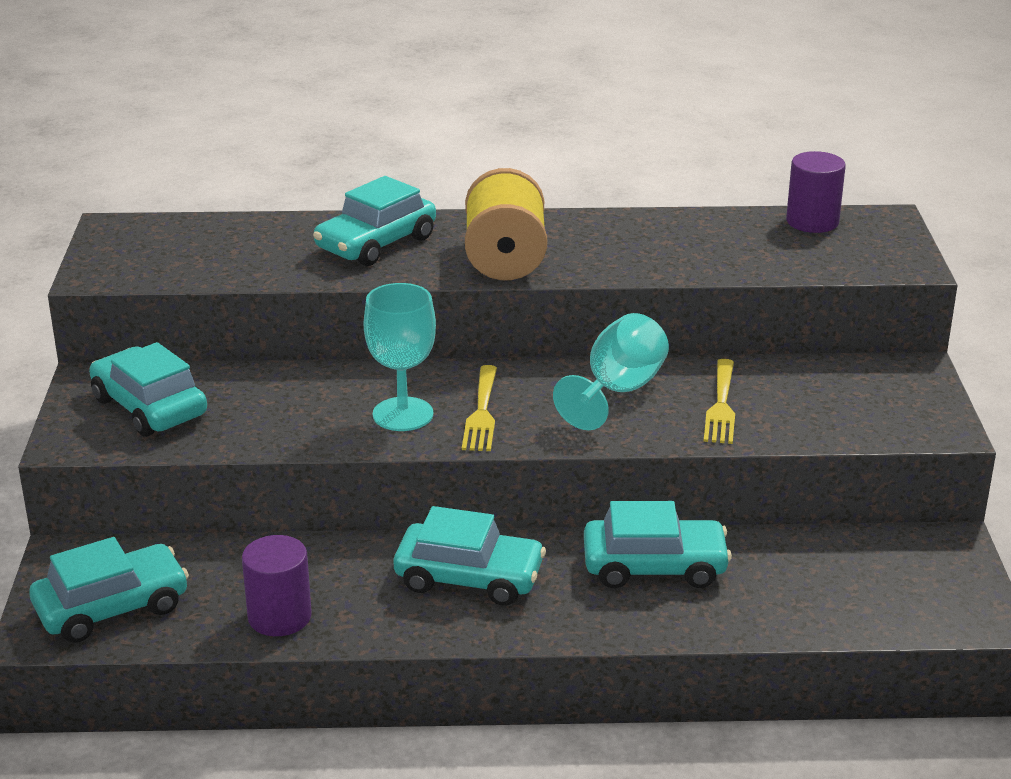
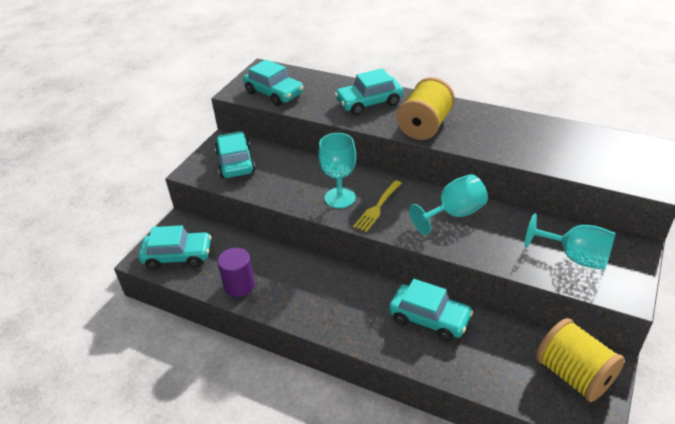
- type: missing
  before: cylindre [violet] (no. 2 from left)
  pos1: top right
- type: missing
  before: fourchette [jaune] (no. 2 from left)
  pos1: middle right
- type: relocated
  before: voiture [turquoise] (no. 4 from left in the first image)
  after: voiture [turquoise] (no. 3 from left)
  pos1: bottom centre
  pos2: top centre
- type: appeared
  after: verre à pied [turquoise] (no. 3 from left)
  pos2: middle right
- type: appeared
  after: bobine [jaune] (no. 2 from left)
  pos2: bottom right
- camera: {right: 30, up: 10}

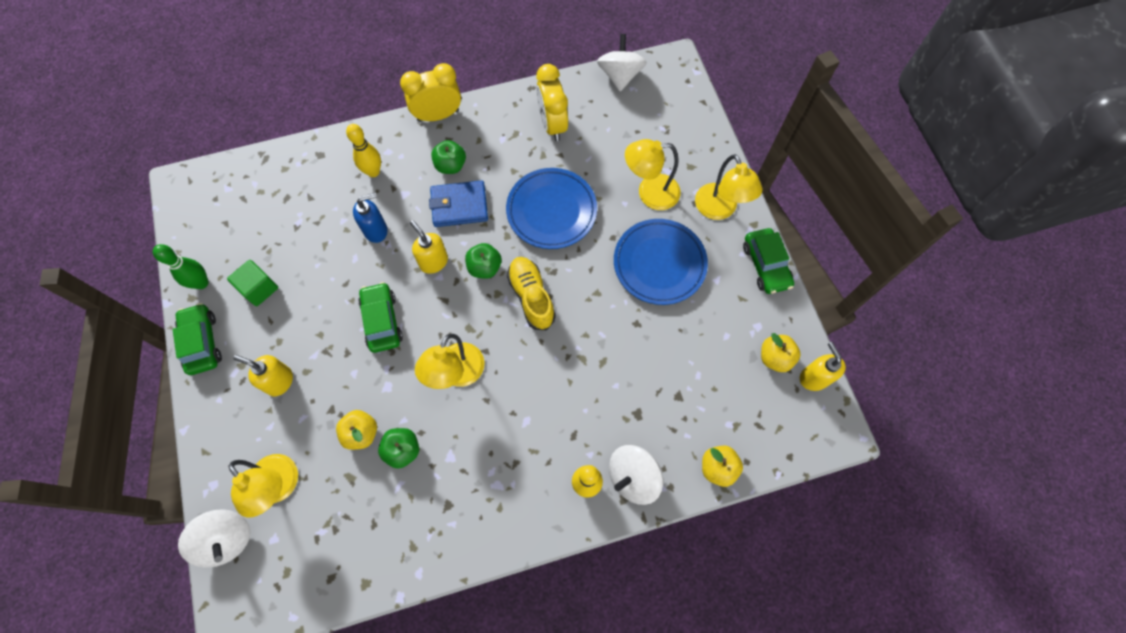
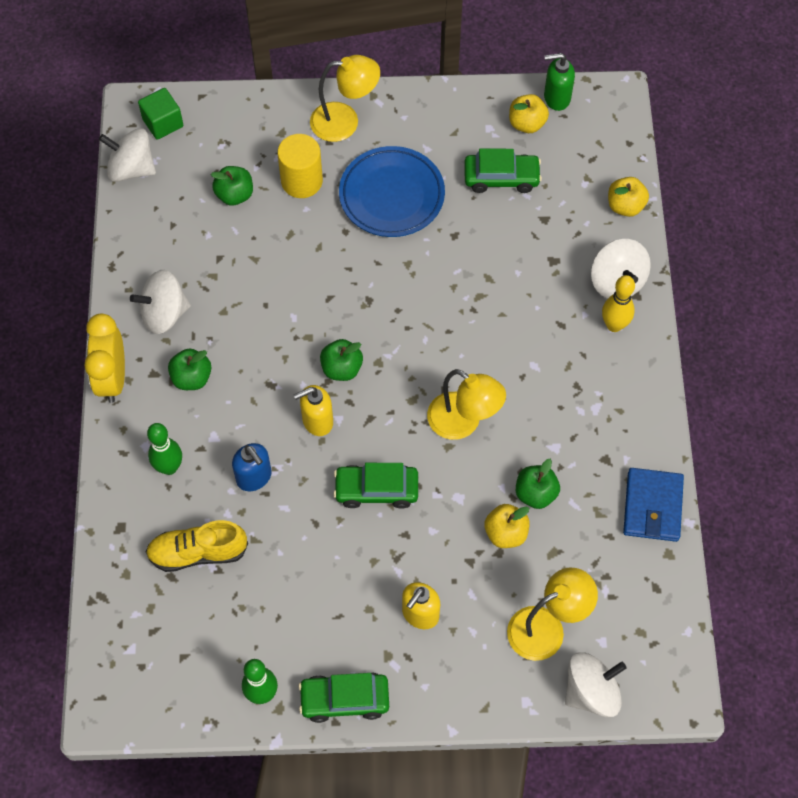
- type: missing
  before: réveil [jaune] (no. 2 from left)
  pos1: top centre
- type: colour
  before: quille [jaune] (no. 1 from left)
  after: quille [vert] (no. 1 from left)
  pos1: top left
  pos2: middle left
- type: exchanged
  before: lampe [jaune] (no. 3 from left)
  after: cylindre [jaune]
  pos1: top centre
  pos2: top centre
- type: missing
  before: assiette [bleu] (no. 1 from left)
  pos1: top centre
- type: relocated
  before: portefeuille [bleu]
  pos1: top centre
  pos2: middle right
- type: spun
  before: distributeur de savon [bleu]
  pos1: middle left
  pos2: middle left
  turn: 150
- type: relocated
  before: voiture [vert] (no. 3 from left)
  pos1: middle right
  pos2: top centre
- type: relocated
  before: chaussure [jaune]
  pos1: centre
  pos2: bottom left
- type: relocated
  before: cube [vert]
  pos1: middle left
  pos2: top left
- type: colour
  before: distributeur de savon [jaune] (no. 3 from left)
  after: distributeur de savon [vert]
  pos1: middle right
  pos2: top right
- type: appeared
  after: pomme [vert] (no. 2 from left)
  pos2: top left
- type: appeared
  after: toupie [blanc] (no. 2 from left)
  pos2: middle left
- camera: {right: -75, up: -5}

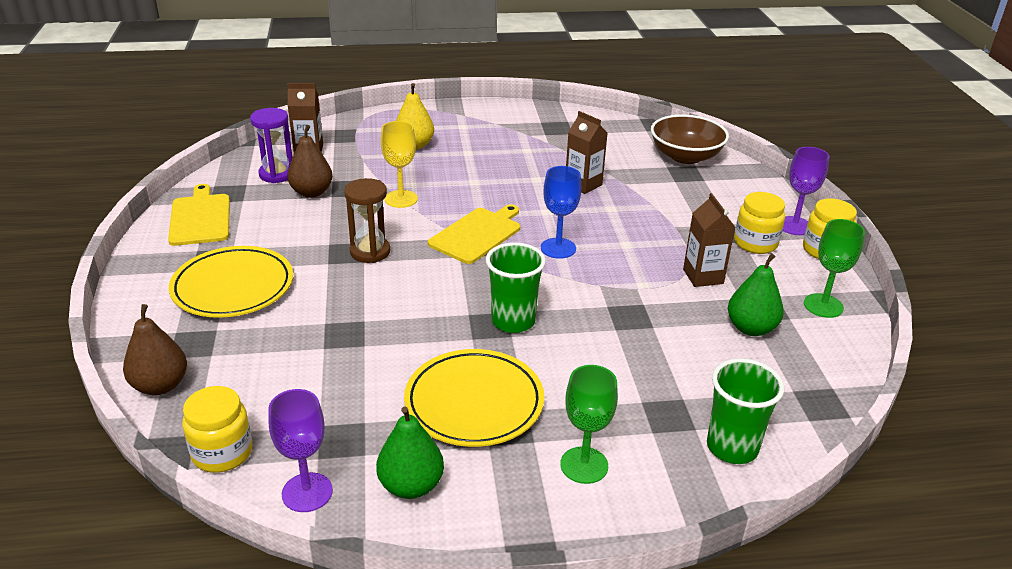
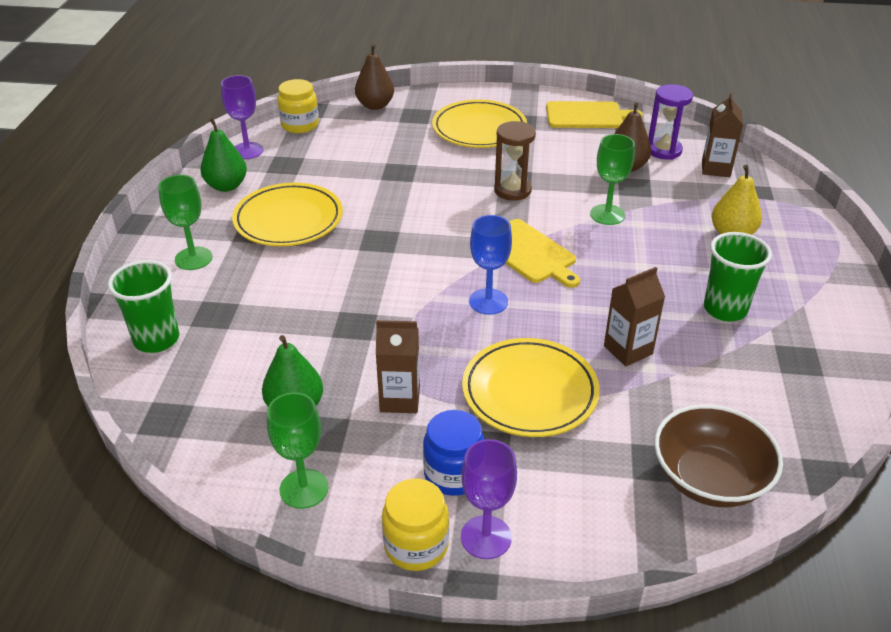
- type: colour
  before: verre à pied [jaune]
  after: verre à pied [vert] (no. 3 from left)
  pos1: top centre
  pos2: top right
- type: colour
  before: bocal [jaune] (no. 2 from left)
  after: bocal [bleu]
  pos1: middle right
  pos2: bottom centre
- type: relocated
  before: gobelet [vert] (no. 1 from left in the first image)
  after: gobelet [vert] (no. 2 from left)
  pos1: centre
  pos2: middle right
- type: appeared
  after: assiette [jaune] (no. 3 from left)
  pos2: centre
- camera: {right: 105, up: 5}

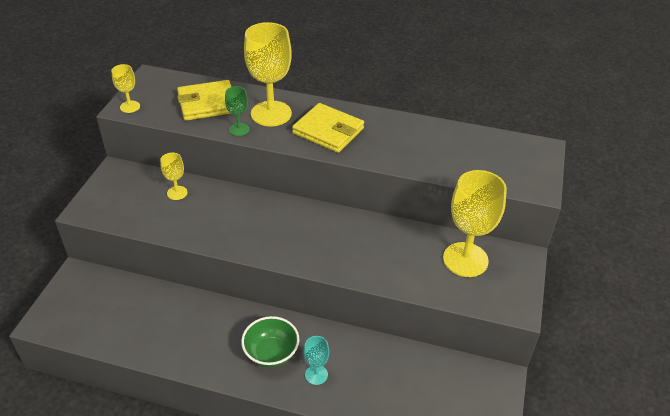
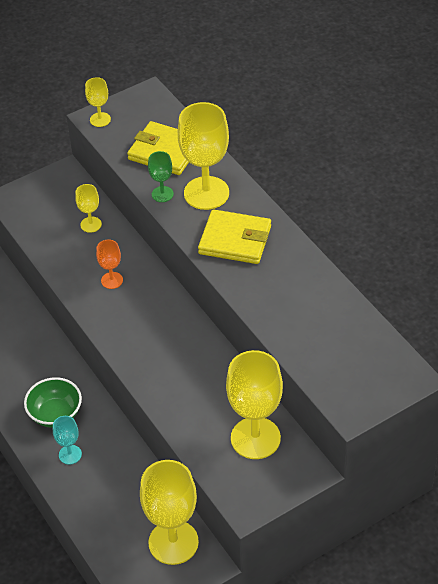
- type: spun
  before: portefeuille [jaune] (no. 2 from left)
  pos1: top centre
  pos2: centre
  turn: -60
- type: appeared
  after: verre à pied [orange]
  pos2: middle left
- type: appeared
  after: verre à pied [jaune] (no. 3 from left)
  pos2: bottom centre
- camera: {right: 45, up: 5}

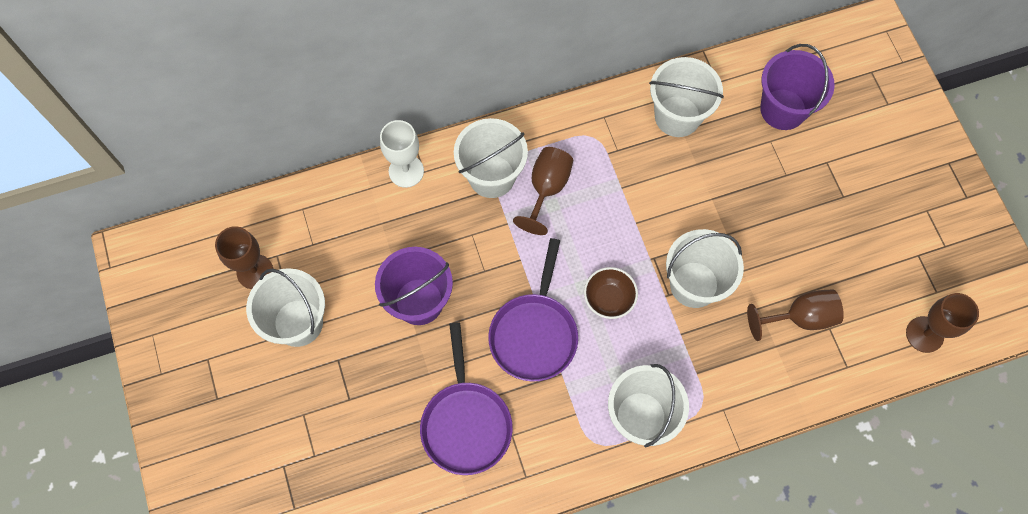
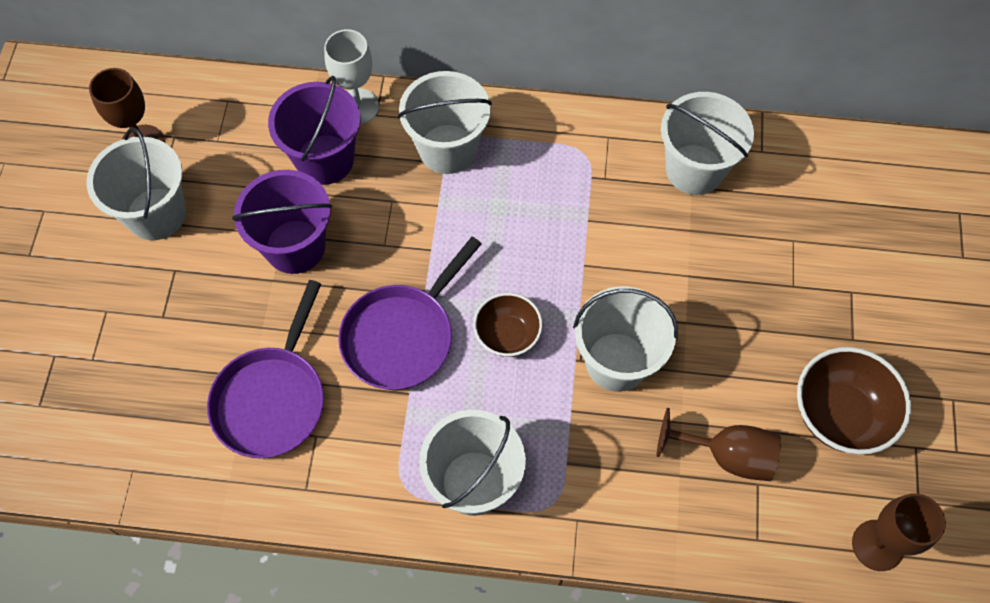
- type: relocated
  before: seau [violet] (no. 2 from left)
  pos1: top right
  pos2: top left
- type: missing
  before: verre à pied [marron] (no. 2 from left)
  pos1: centre
- type: appeared
  after: bol [marron] (no. 2 from left)
  pos2: middle right
- camera: {right: 25, up: -5}

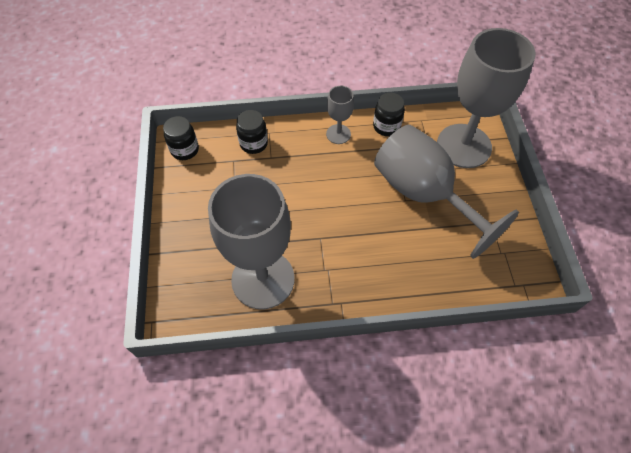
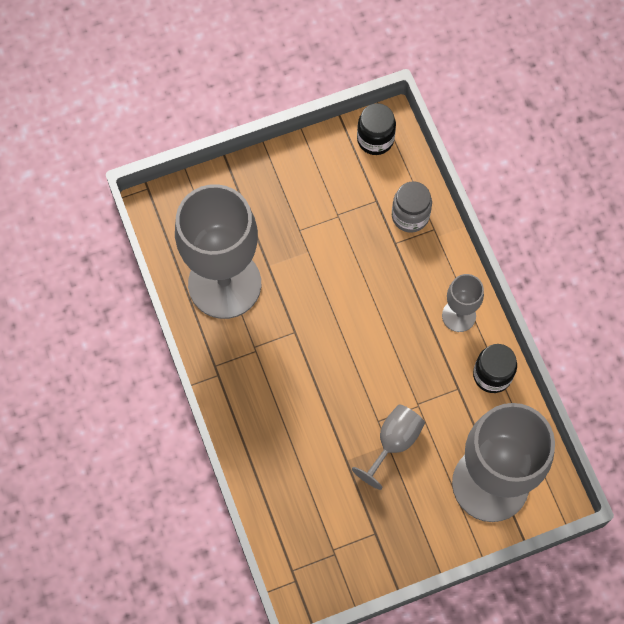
- type: colour
  before: bocal [noir] (no. 2 from left)
  after: bocal [gris]
  pos1: top centre
  pos2: top centre
- type: size
  before: verre à pied [gris] (no. 3 from left in the first image)
  pos1: middle right
  pos2: bottom centre
  scale: 0.46
- camera: {right: 75, up: 10}

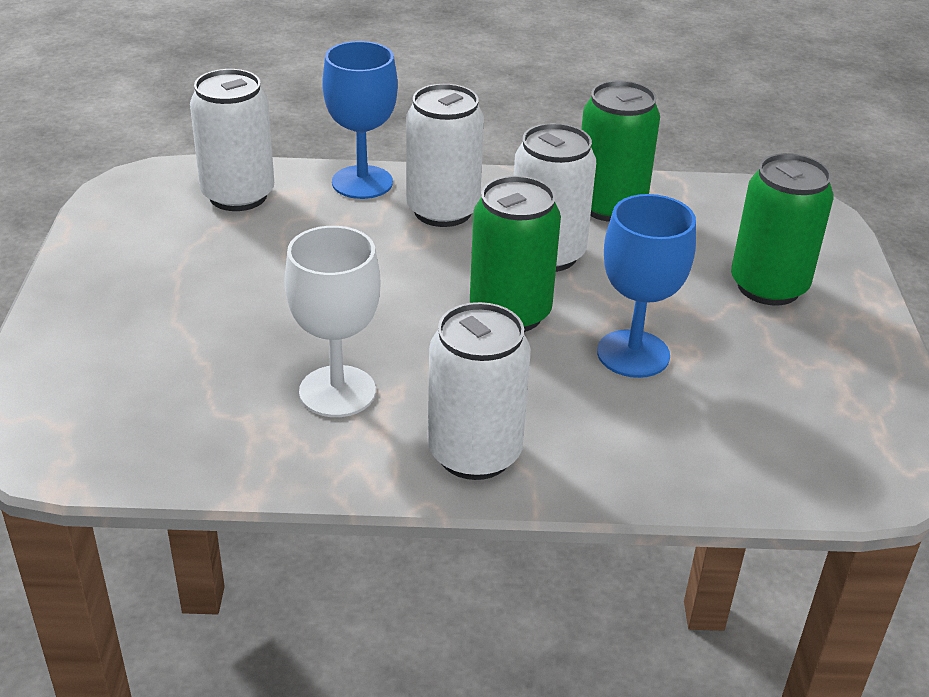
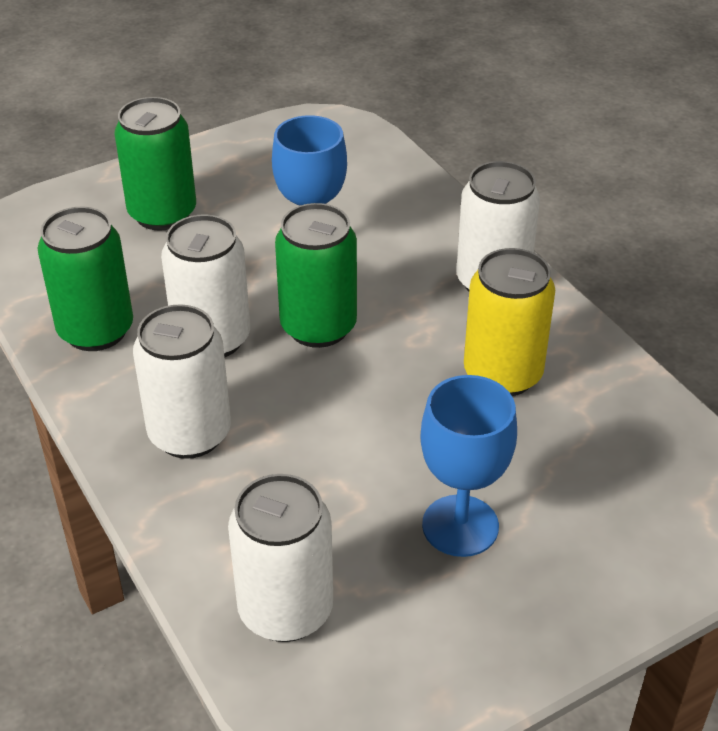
- type: relocated
  before: verre à pied [bleu] (no. 1 from left in the first image)
  after: verre à pied [bleu] (no. 2 from left)
  pos1: top centre
  pos2: centre
- type: exchanged
  before: verre à pied [blanc]
  after: canette [jaune]
  pos1: centre
  pos2: middle right
- camera: {right: -120, up: 5}

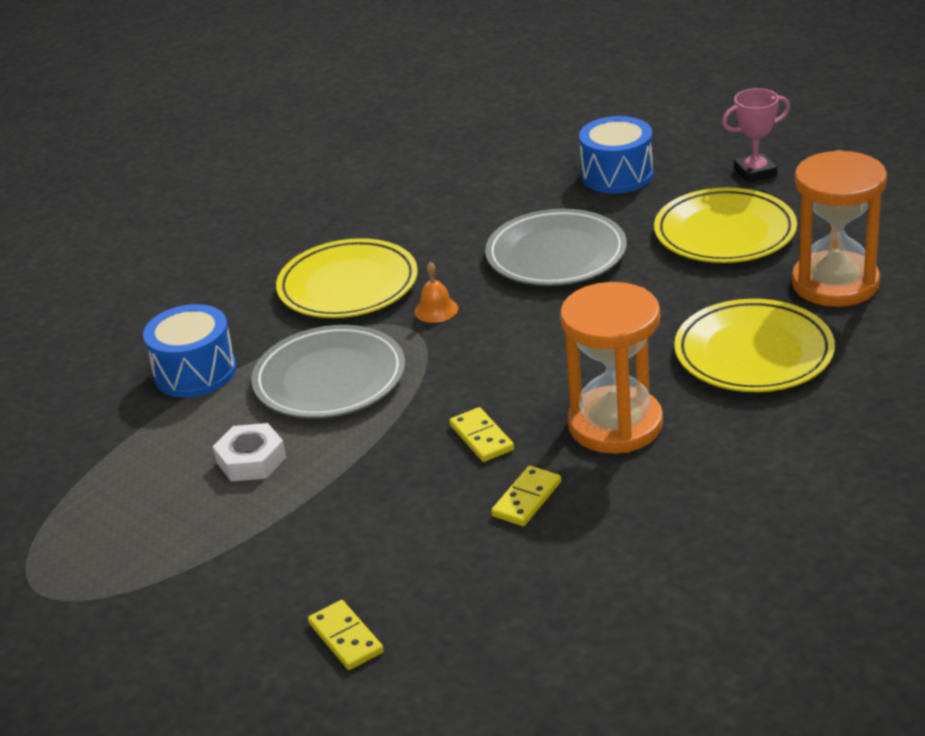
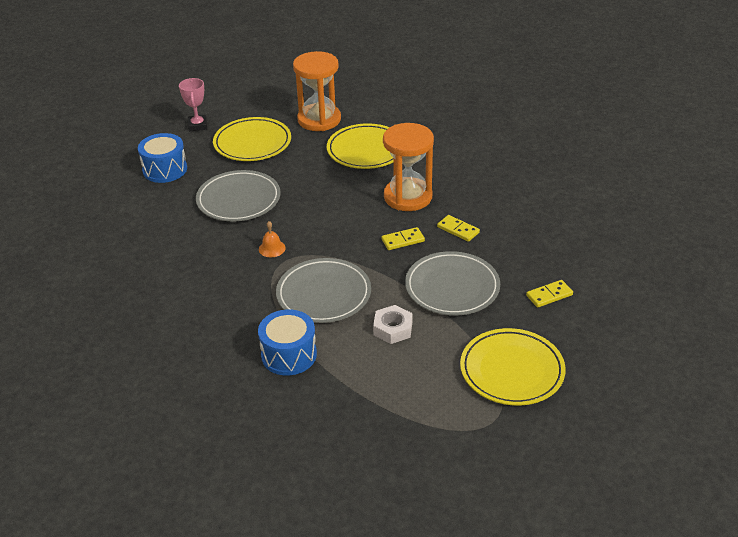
- type: relocated
  before: assiette [jaune] (no. 1 from left in the first image)
  after: assiette [jaune] (no. 3 from left)
  pos1: centre
  pos2: bottom right
- type: appeared
  after: assiette [gris] (no. 3 from left)
  pos2: centre
- camera: {right: -85, up: 5}

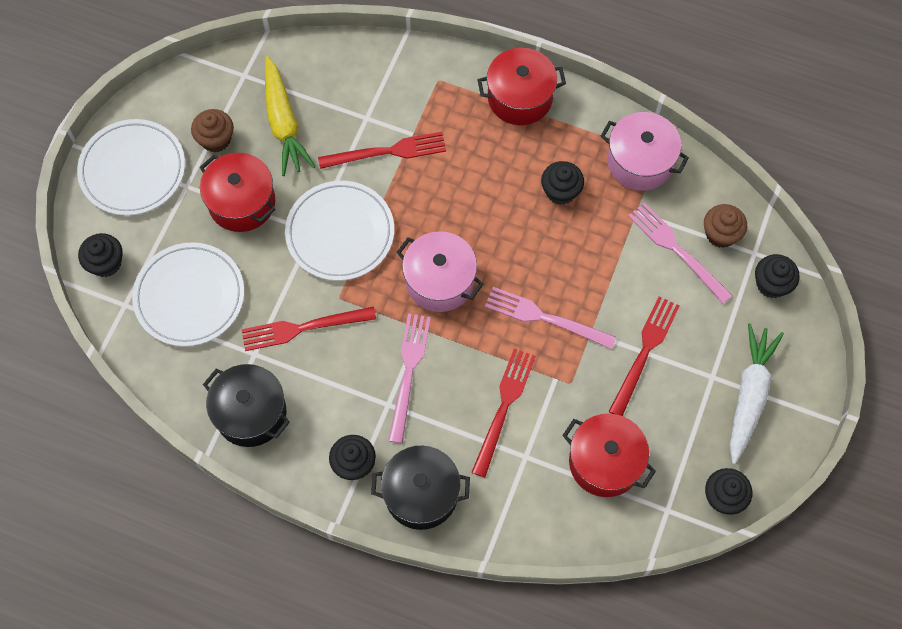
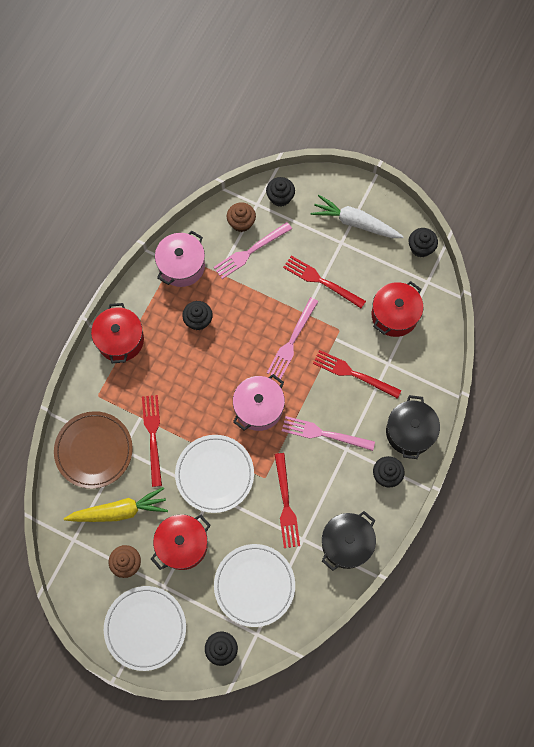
- type: appeared
  after: assiette [marron]
  pos2: middle left
- camera: {right: -85, up: 5}

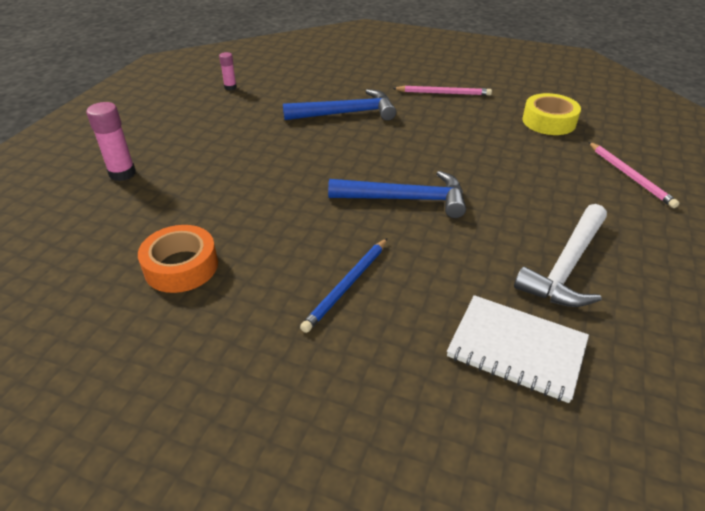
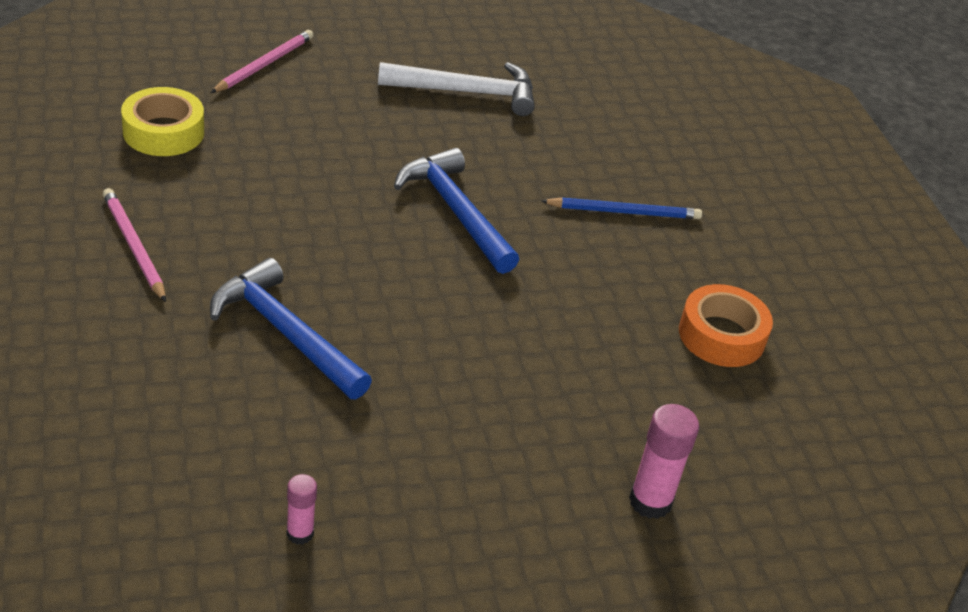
- type: missing
  before: carnet [blanc]
  pos1: bottom right
- camera: {right: -130, up: 0}

